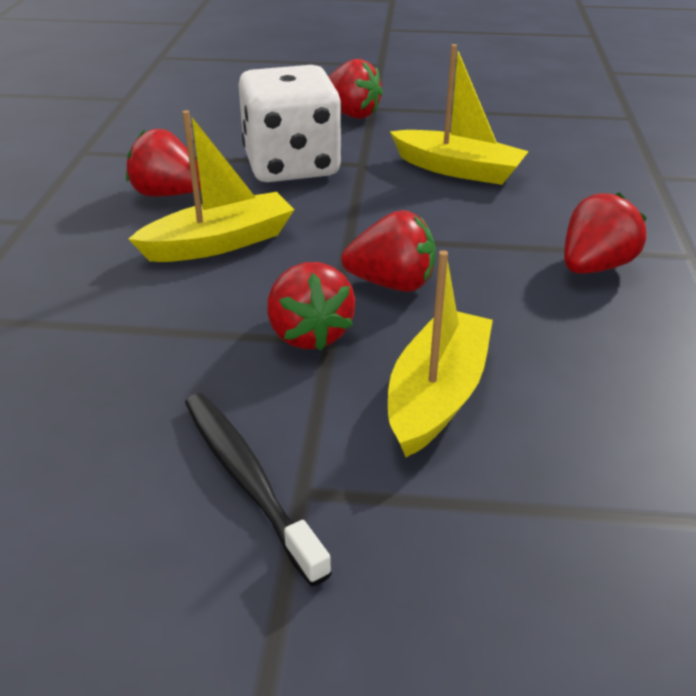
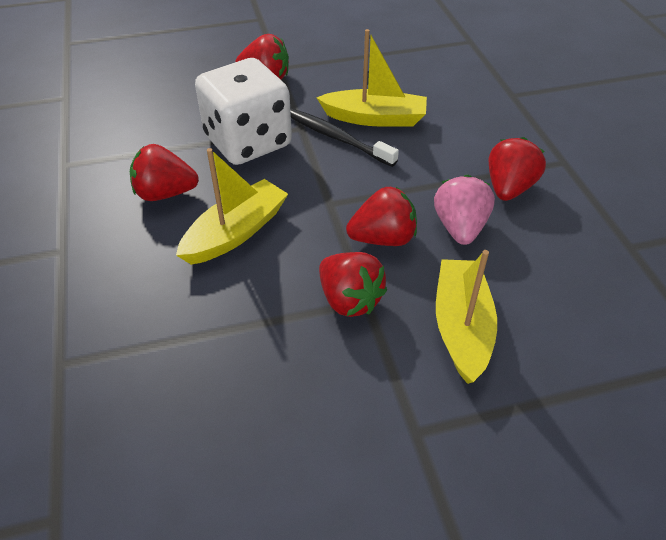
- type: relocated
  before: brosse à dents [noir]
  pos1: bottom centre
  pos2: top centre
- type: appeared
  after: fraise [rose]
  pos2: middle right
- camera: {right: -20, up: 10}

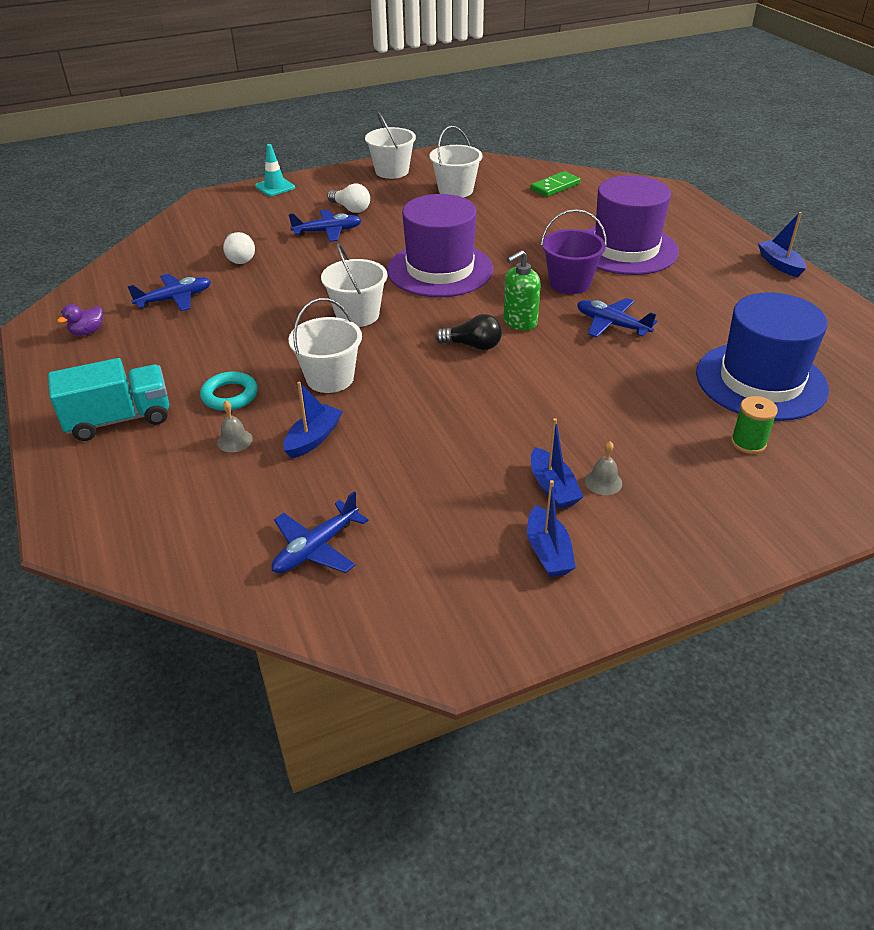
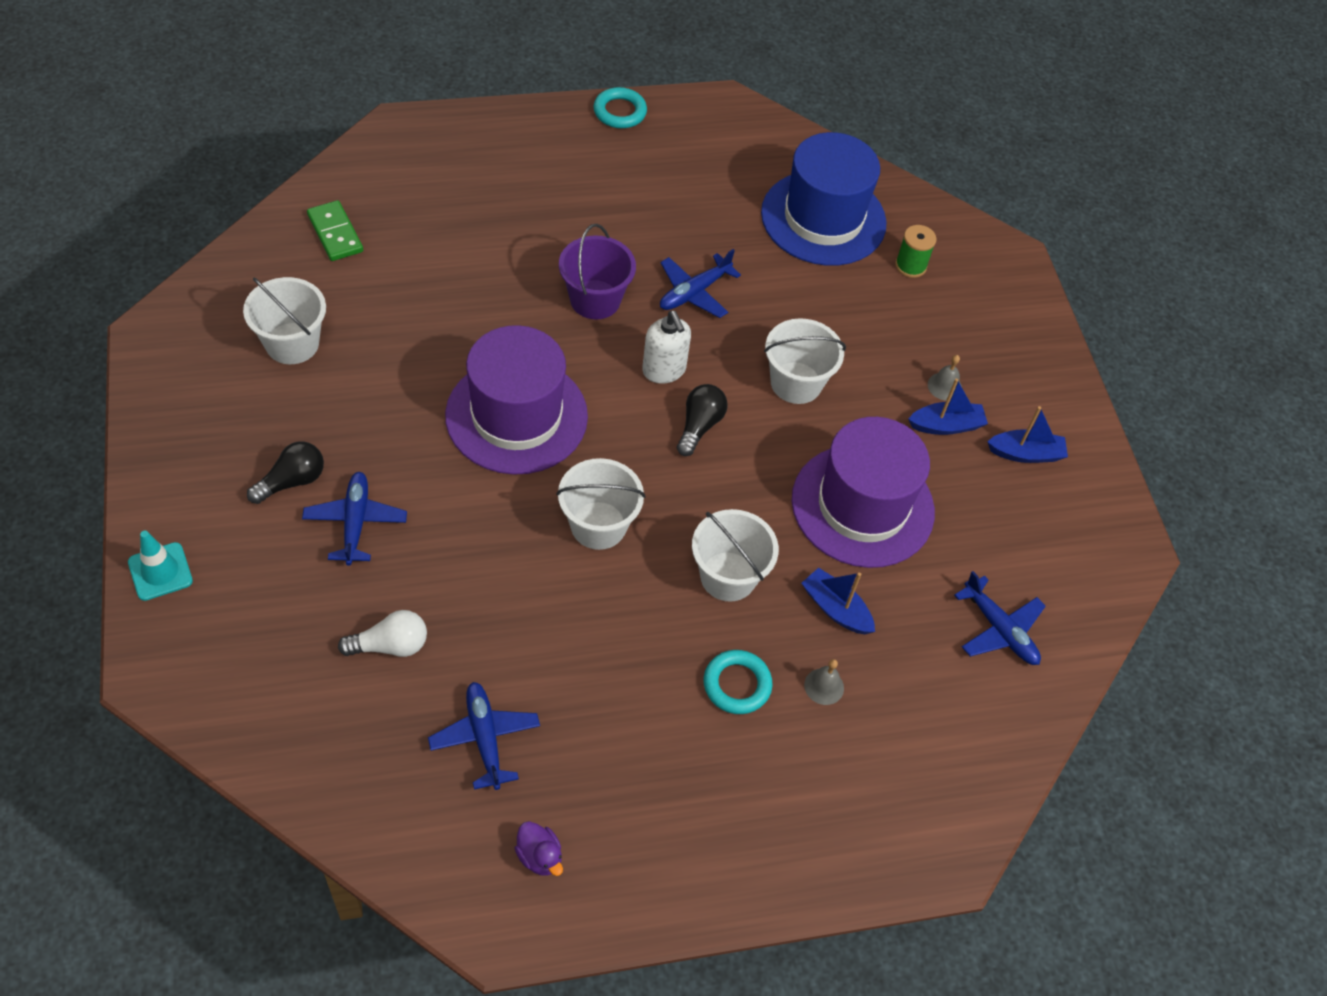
- type: relocated
  before: seau [blanc] (no. 3 from left in the first image)
  after: seau [blanc] (no. 4 from left)
  pos1: top centre
  pos2: centre
- type: relocated
  before: chapeau [violet] (no. 2 from left)
  pos1: top right
  pos2: centre
- type: colour
  before: ampoule [blanc] (no. 2 from left)
  after: ampoule [noir] (no. 1 from left)
  pos1: top centre
  pos2: middle left
- type: exchanged
  before: bateau [bleu] (no. 4 from left)
  after: anneau [turquoise] (no. 1 from left)
  pos1: top right
  pos2: top centre
- type: colour
  before: distributeur de savon [vert]
  after: distributeur de savon [blanc]
  pos1: top centre
  pos2: centre
- type: missing
  before: camion [turquoise]
  pos1: middle left
- camera: {right: -85, up: 15}

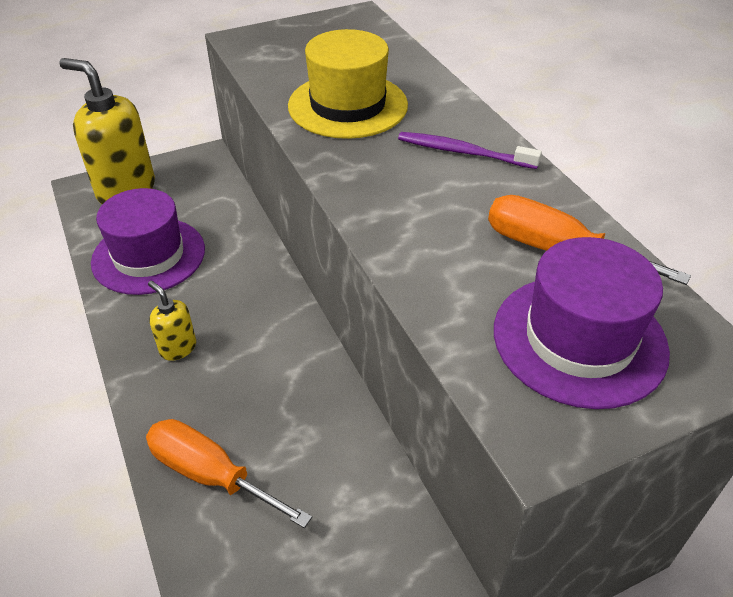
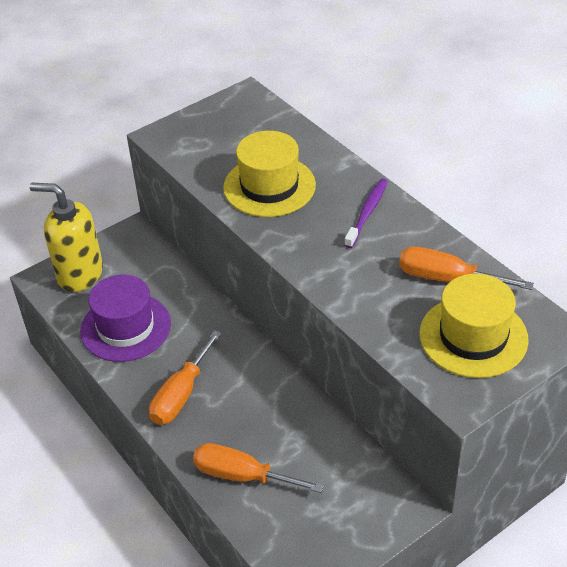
- type: spun
  before: brosse à dents [violet]
  pos1: top centre
  pos2: centre
  turn: 105
- type: colour
  before: chapeau [violet] (no. 2 from left)
  after: chapeau [jaune] (no. 2 from left)
  pos1: middle right
  pos2: middle right
- type: exchanged
  before: distributeur de savon [jaune] (no. 2 from left)
  after: tournevis [orange] (no. 1 from left)
  pos1: middle left
  pos2: middle left
- camera: {right: -10, up: 0}

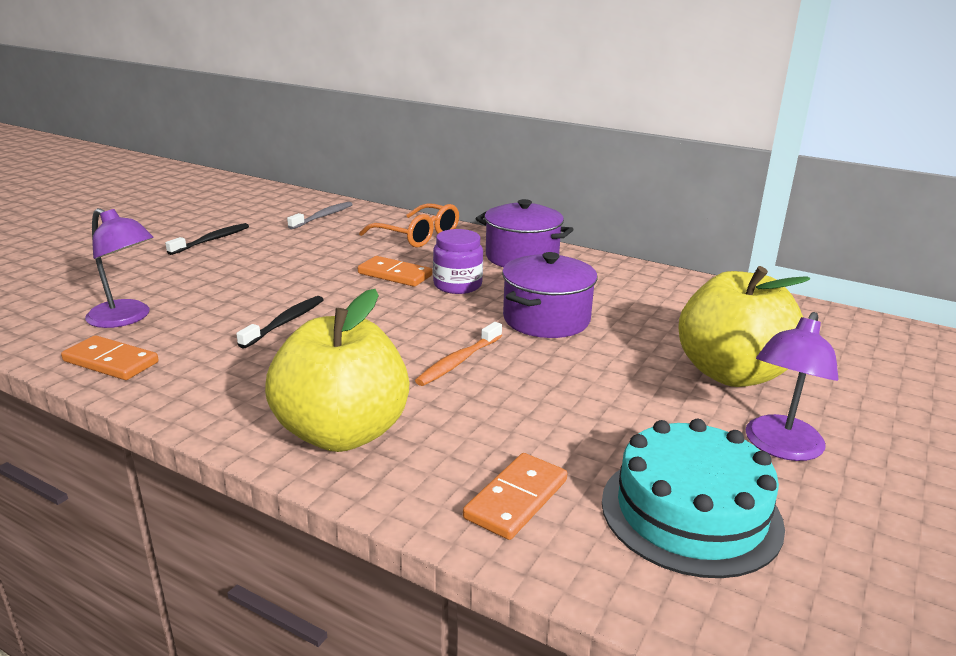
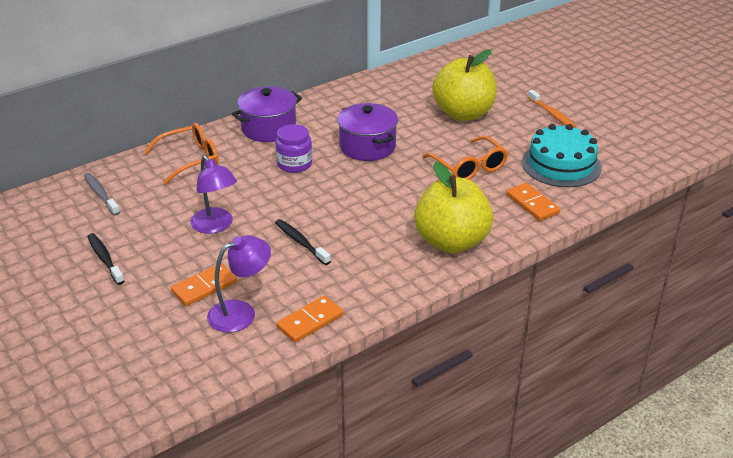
- type: relocated
  before: domino [orange] (no. 2 from left in the first image)
  after: domino [orange] (no. 1 from left)
  pos1: centre
  pos2: middle left
- type: relocated
  before: lampe [violet] (no. 2 from left in the first image)
  after: lampe [violet] (no. 1 from left)
  pos1: middle right
  pos2: middle left
- type: relocated
  before: brosse à dents [orange]
  pos1: centre
  pos2: top right
- type: appeared
  after: lunettes [orange] (no. 2 from left)
  pos2: centre
- camera: {right: -65, up: 10}

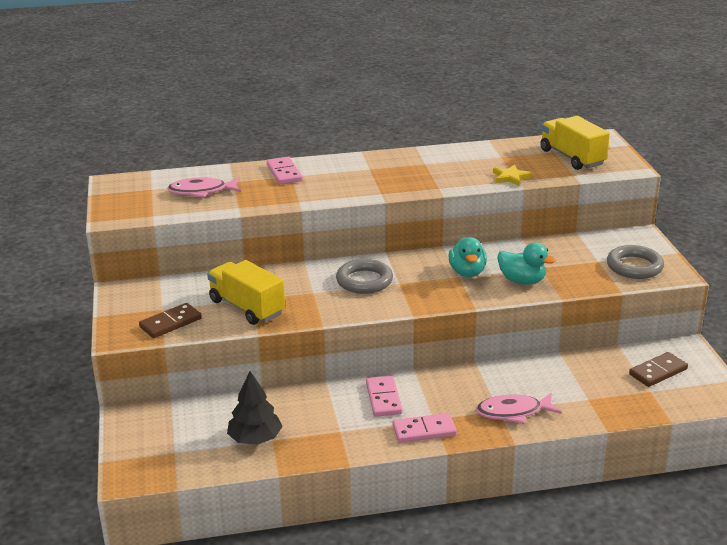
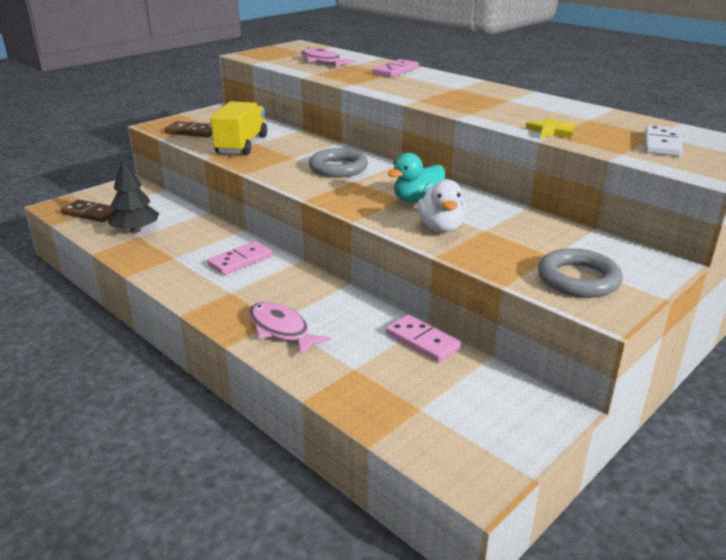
- type: exchanged
  before: camion [jaune] (no. 2 from left)
  after: domino [blanc]
  pos1: top right
  pos2: top right
- type: colour
  before: canard [turquoise] (no. 2 from left)
  after: canard [blanc]
  pos1: middle right
  pos2: centre
- type: relocated
  before: domino [marron] (no. 2 from left in the first image)
  after: domino [marron] (no. 1 from left)
  pos1: bottom right
  pos2: middle left
- type: relocated
  before: domino [rose] (no. 3 from left)
  pos1: bottom centre
  pos2: centre
- camera: {right: 55, up: 0}

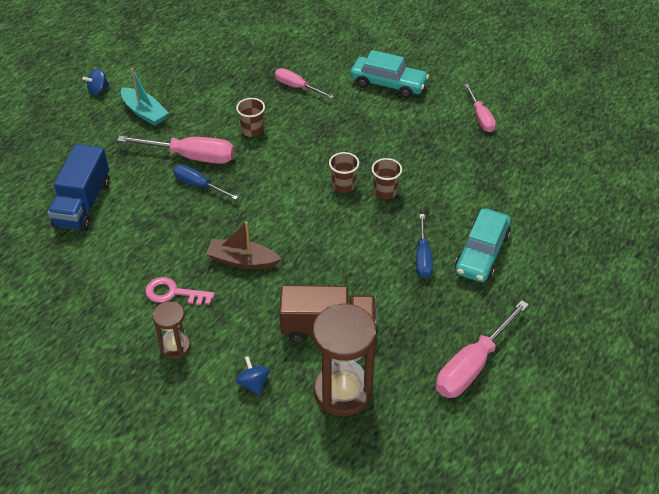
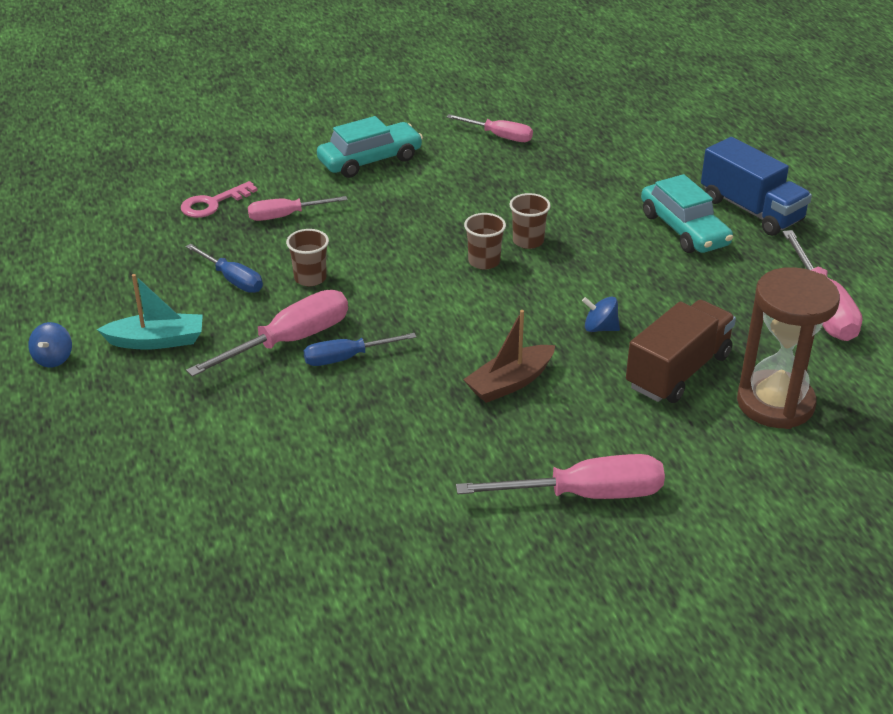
- type: relocated
  before: camion [bleu]
  pos1: middle left
  pos2: top right
- type: relocated
  before: tournevis [bleu] (no. 2 from left in the first image)
  after: tournevis [bleu] (no. 1 from left)
  pos1: centre
  pos2: middle left
- type: relocated
  before: clé [rose]
  pos1: middle left
  pos2: top left
- type: exchanged
  before: sablier [marron] (no. 1 from left)
  after: tournevis [rose] (no. 4 from left)
  pos1: bottom left
  pos2: bottom centre
- type: relocated
  before: toupie [bleu] (no. 2 from left)
  pos1: bottom centre
  pos2: middle right
- camera: {right: -50, up: -10}

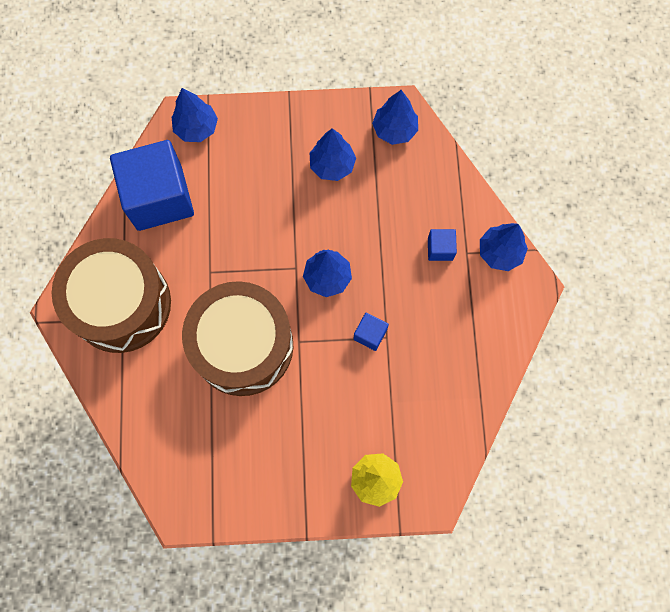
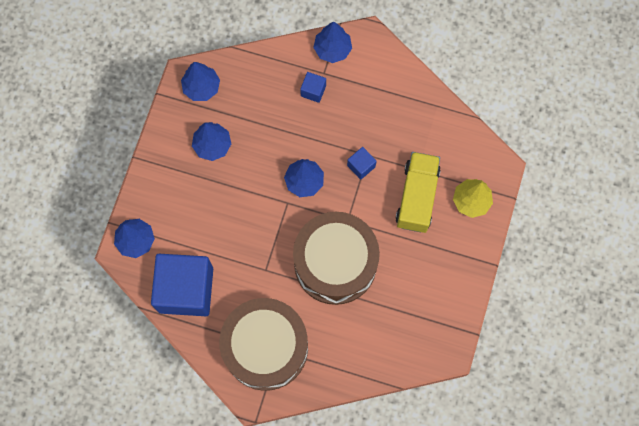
- type: appeared
  after: camion [jaune]
  pos2: centre
- camera: {right: -70, up: 0}

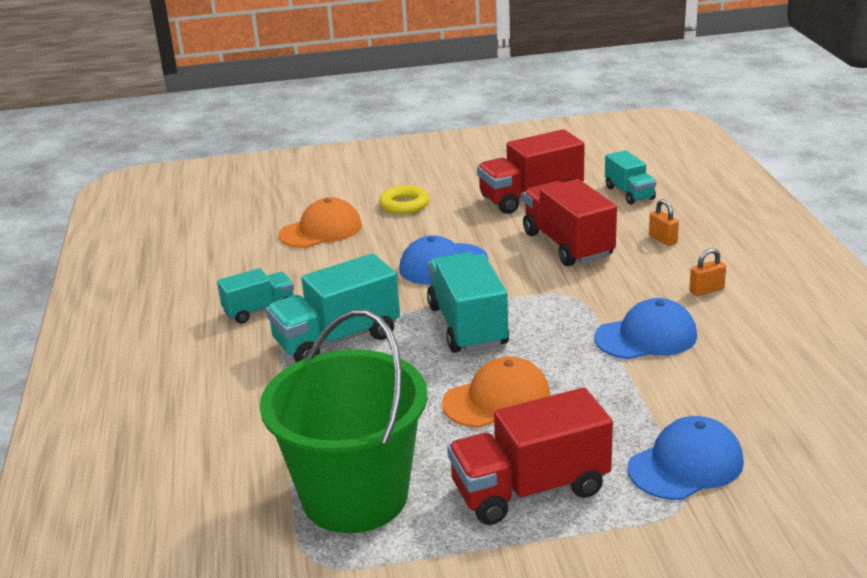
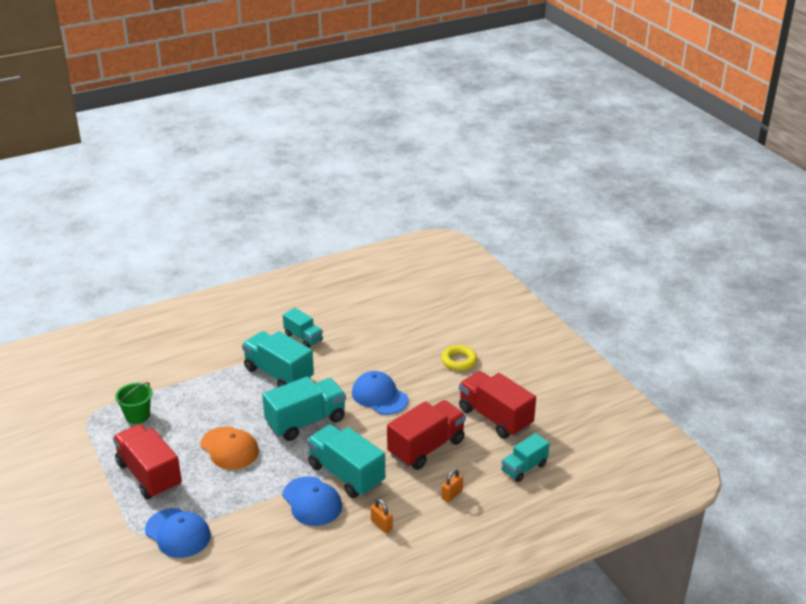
- type: missing
  before: casquette [orange] (no. 1 from left)
  pos1: centre
- type: size
  before: seau [vert]
  pos1: bottom centre
  pos2: bottom left
  scale: 0.45
- type: appeared
  after: camion [turquoise] (no. 4 from left)
  pos2: bottom centre
- camera: {right: 70, up: 5}

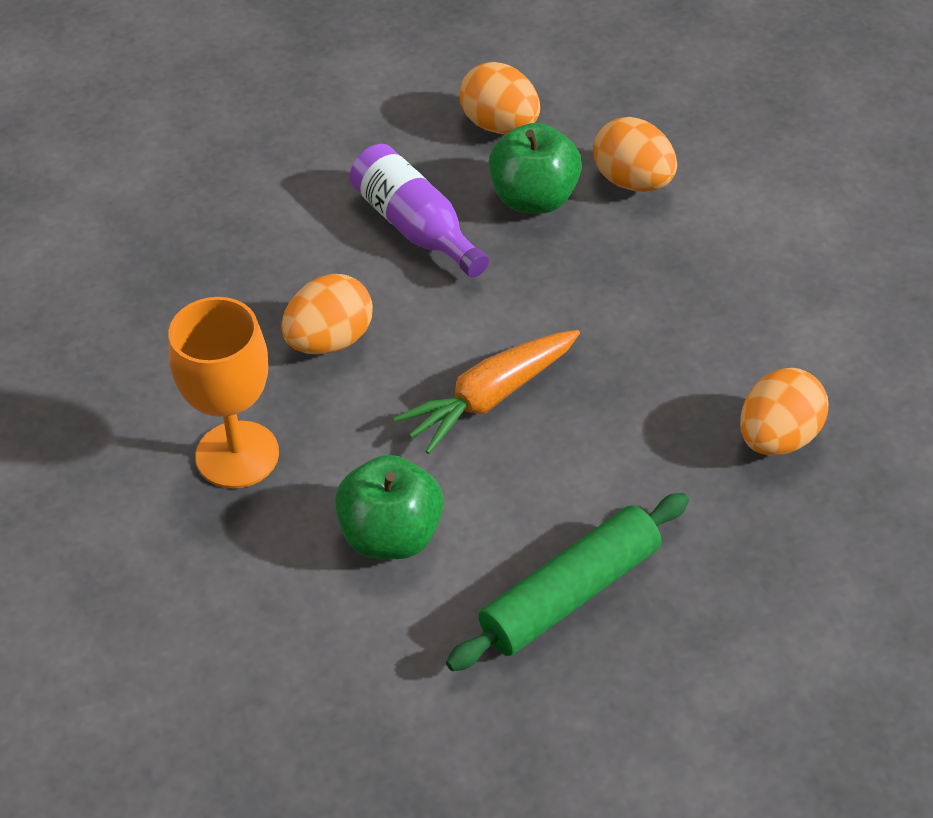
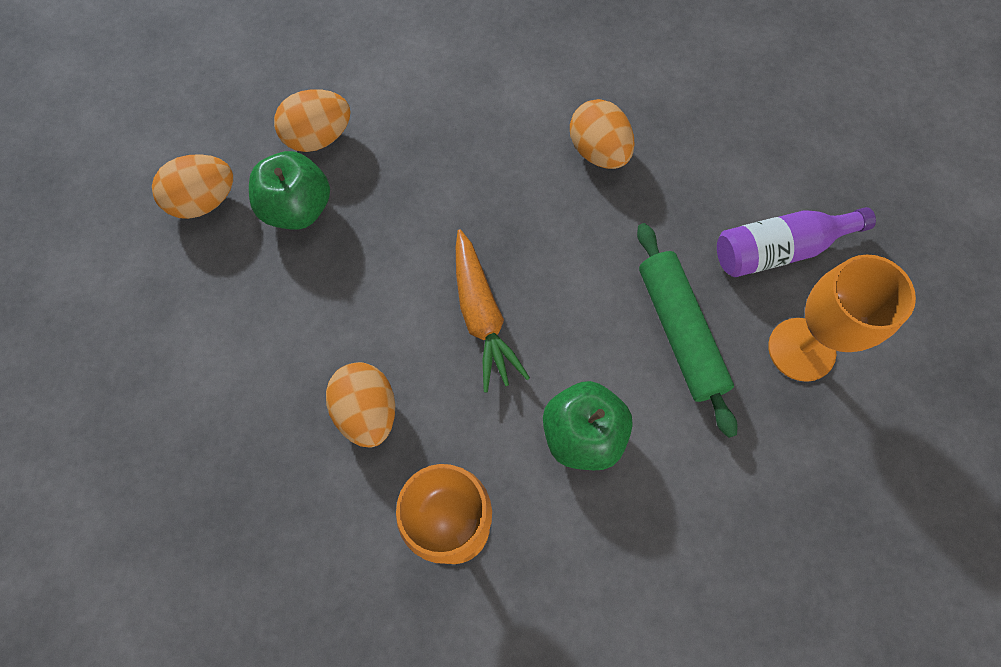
- type: relocated
  before: bouteille [violet]
  pos1: top centre
  pos2: middle right
- type: appeared
  after: verre à pied [orange] (no. 2 from left)
  pos2: middle right
- camera: {right: -70, up: 20}

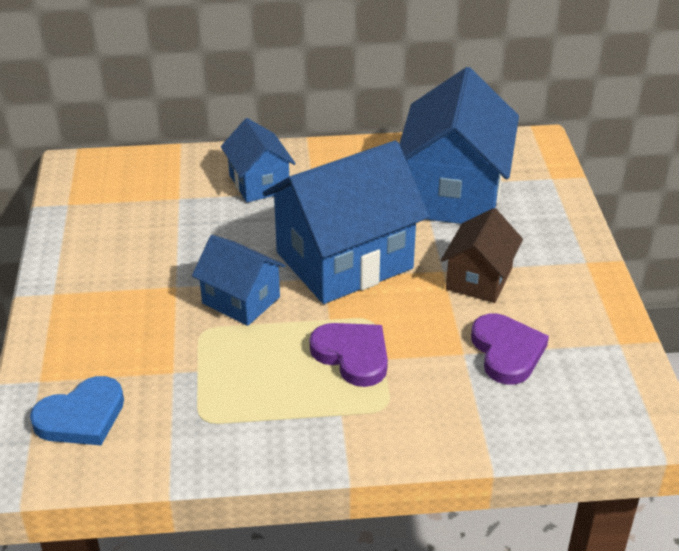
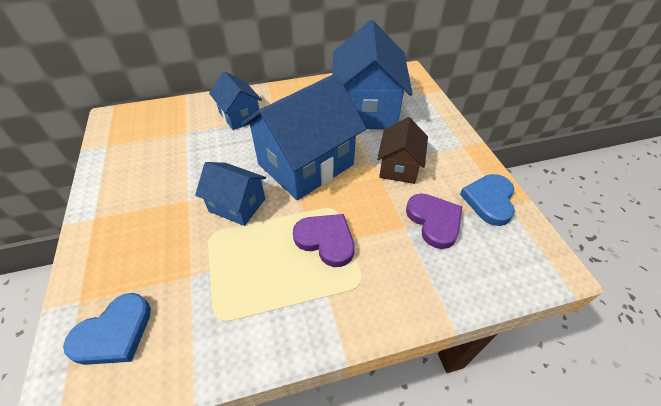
- type: appeared
  after: cœur [bleu] (no. 2 from left)
  pos2: middle right
- camera: {right: -10, up: 10}

